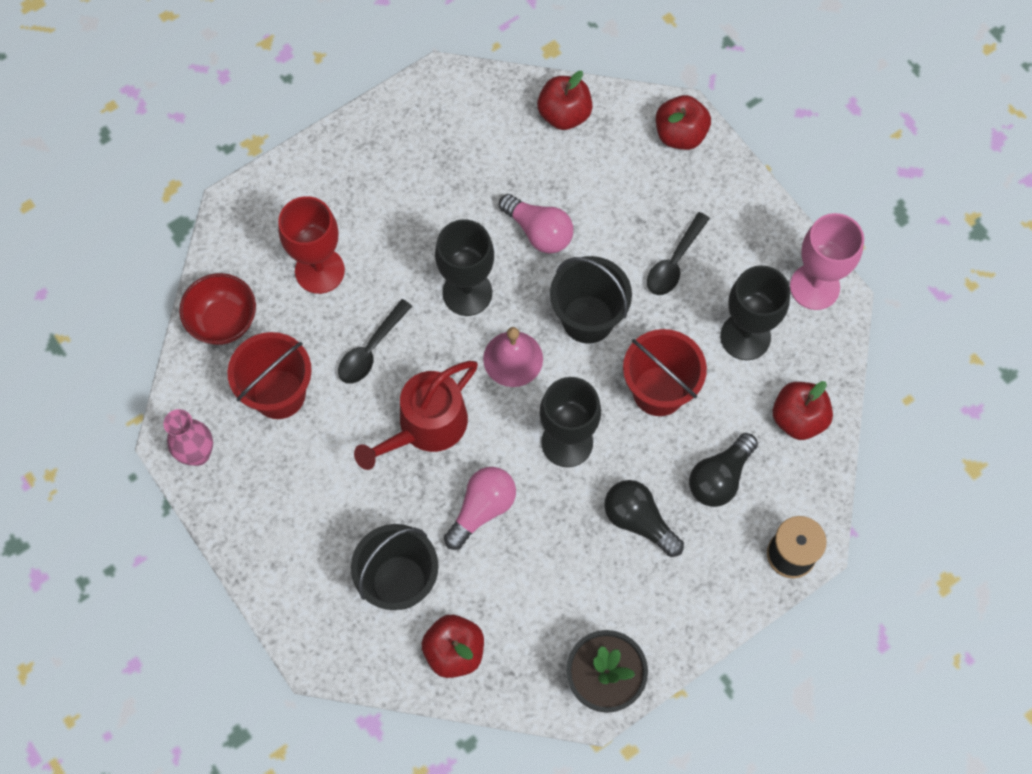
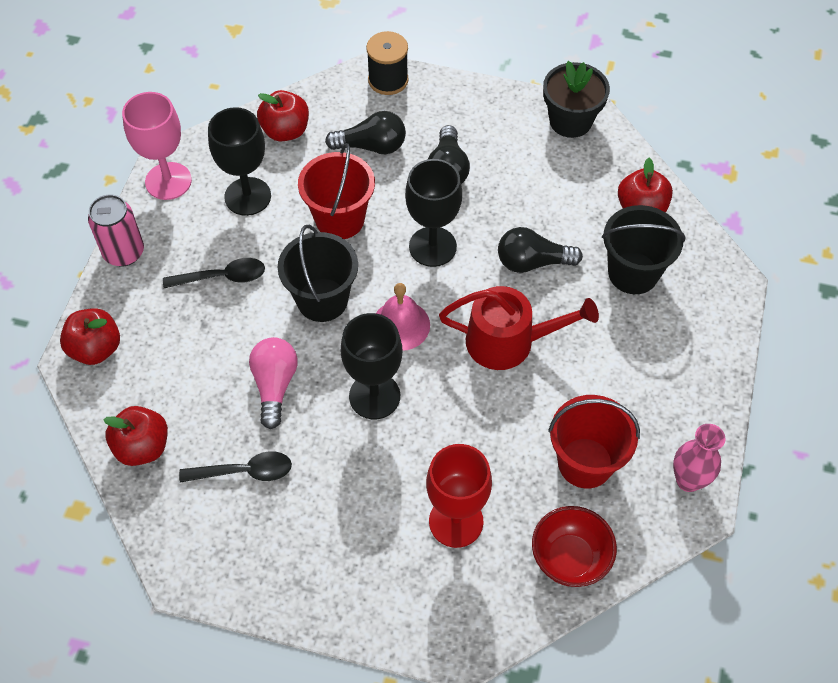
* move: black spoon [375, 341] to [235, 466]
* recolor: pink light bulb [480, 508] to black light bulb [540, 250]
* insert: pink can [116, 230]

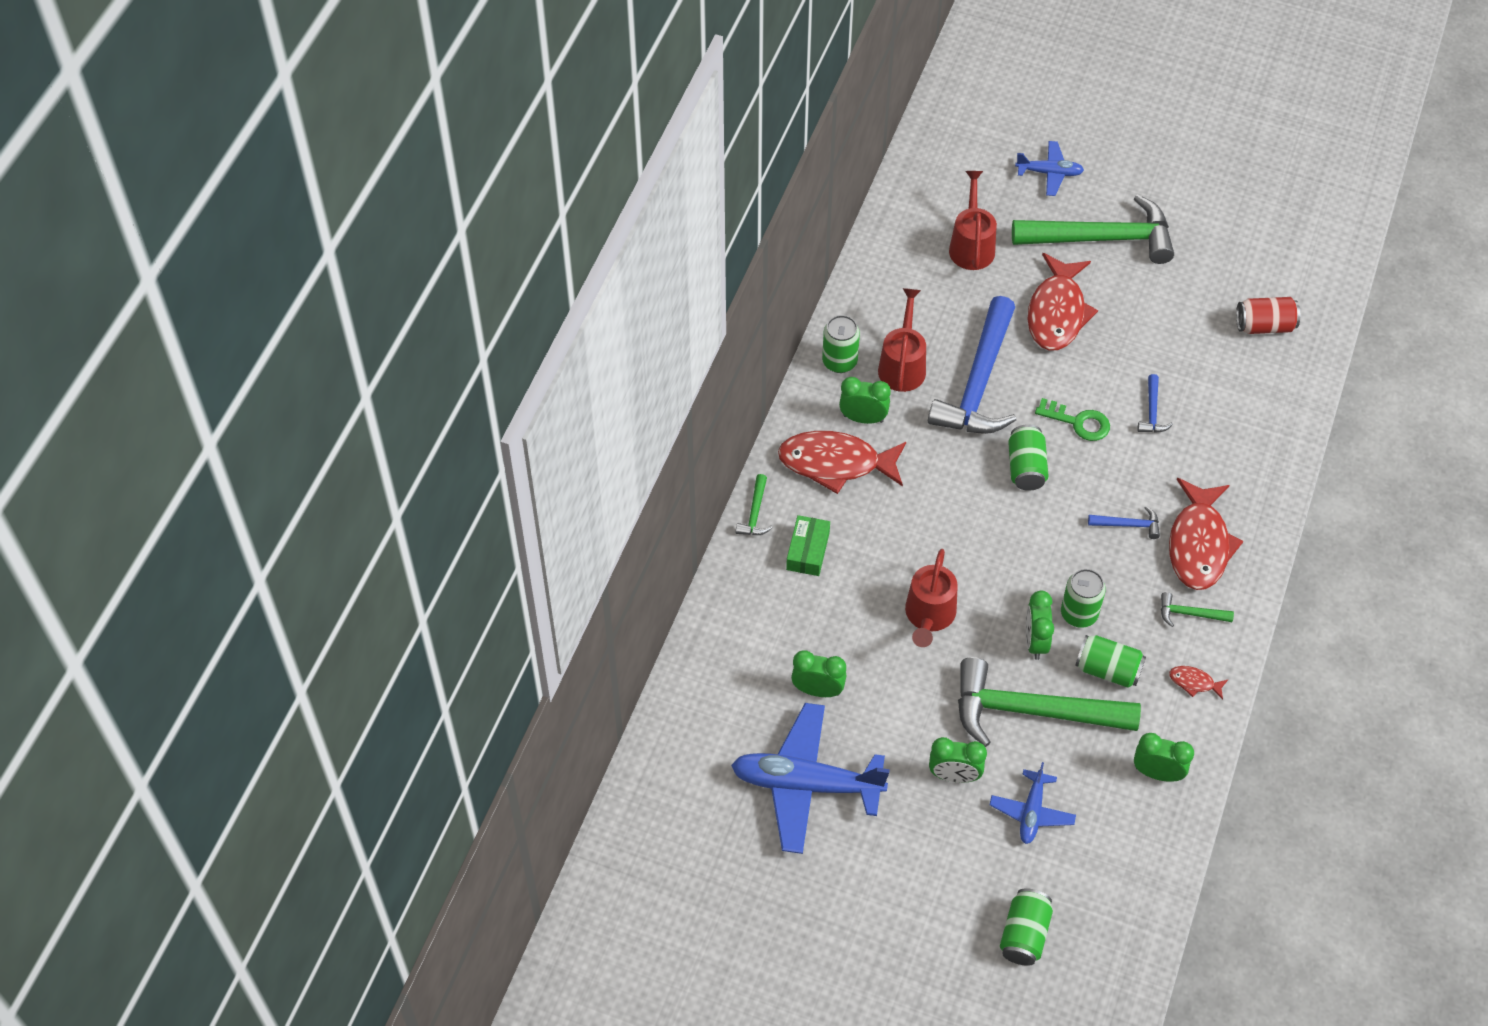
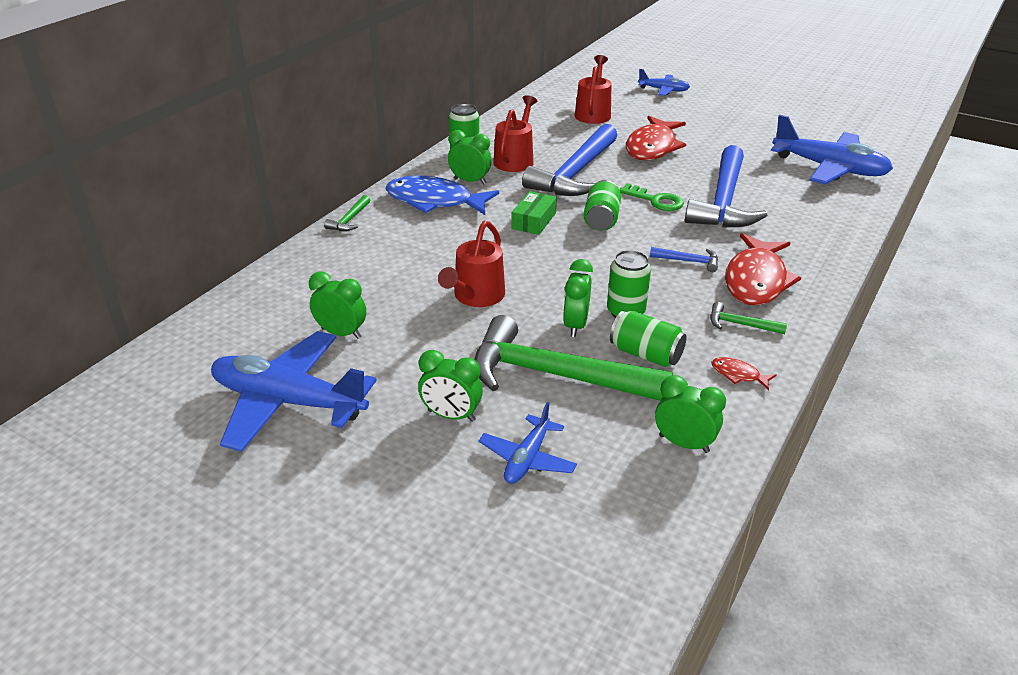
* delete: green hammer [1093, 229]
* replace: red can [1268, 315] to blue plane [832, 149]
* resize: blue hammer [1155, 403] = [726, 186] x2.44
* recolor: red fish [842, 462] to blue fish [442, 195]
* move: green box [808, 545] to [534, 213]
* delete: green can [1026, 927]

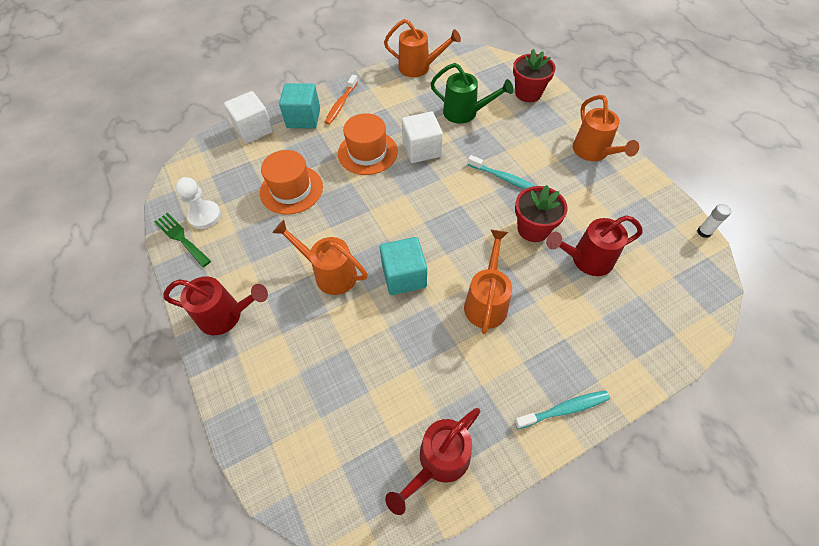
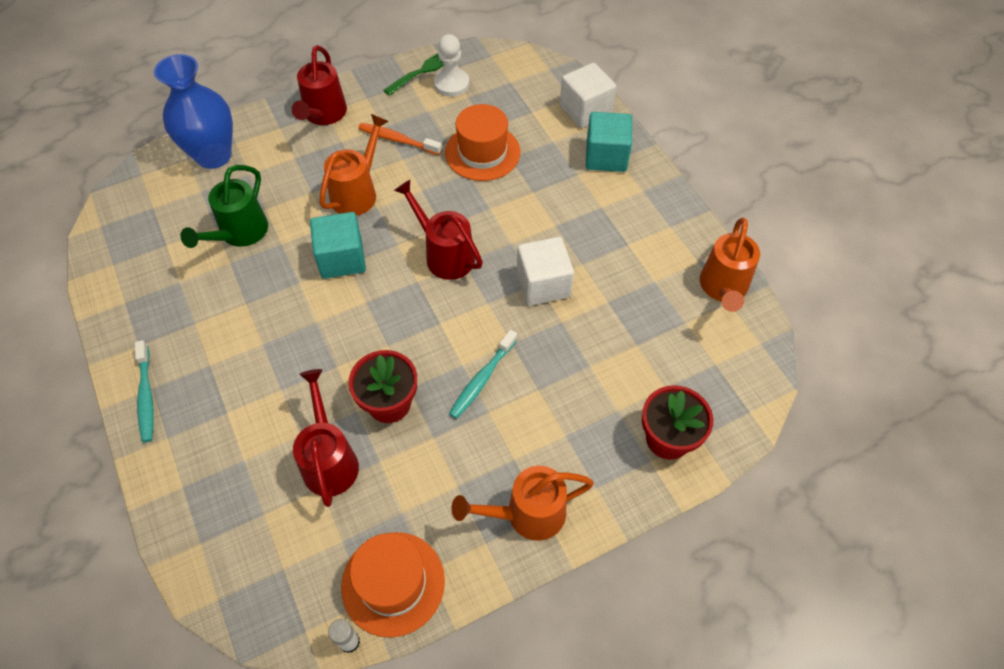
* move: green watering can [471, 93] to [224, 206]
* move: orange toothbrush [341, 100] to [400, 139]
* move: orange hat [368, 144] to [393, 585]
* delete: orange watering can [488, 282]
* move: red watering can [432, 461] to [438, 230]
* insert: blue vase [193, 111]

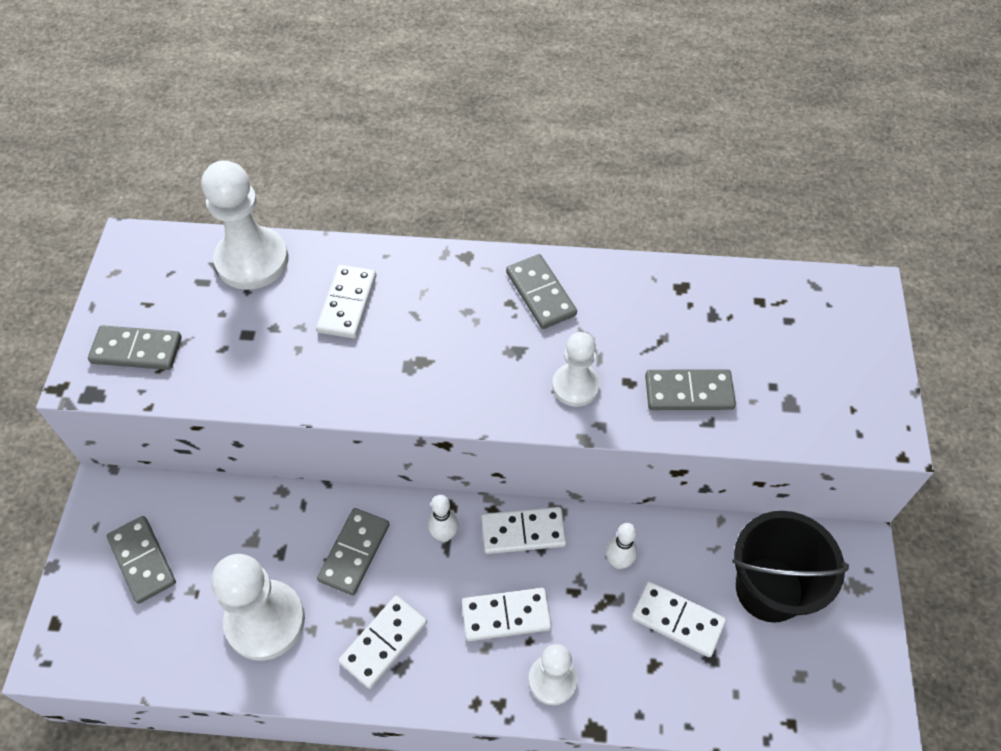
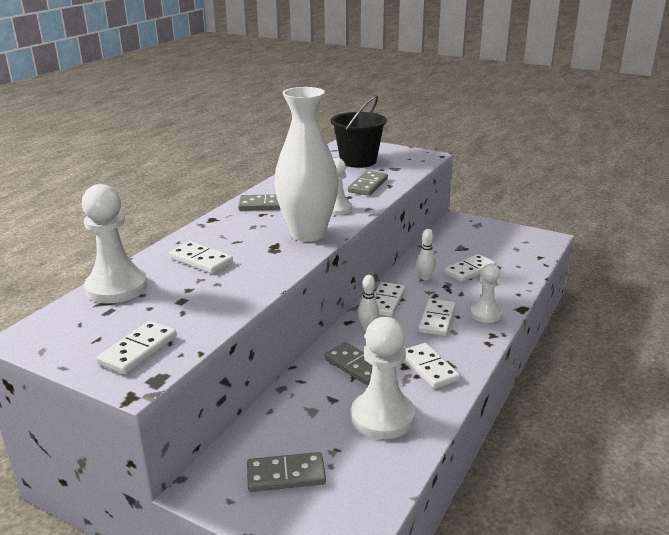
* recolor: grey domino [135, 347] to white domino [136, 347]
* move: black bucket [790, 567] to [359, 131]
* insert: white vase [306, 164]

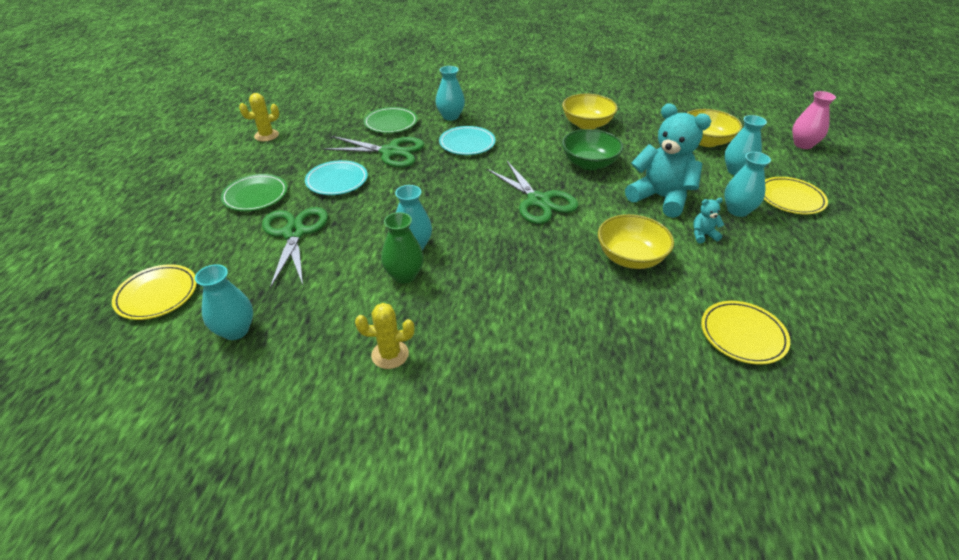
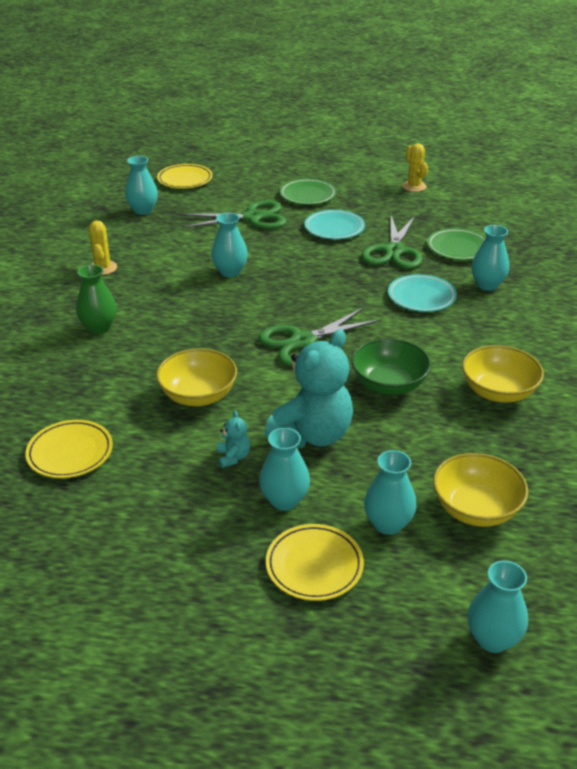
* recolor: pink vase [814, 120] to turquoise vase [497, 606]
* move: green vase [402, 248] to [96, 299]

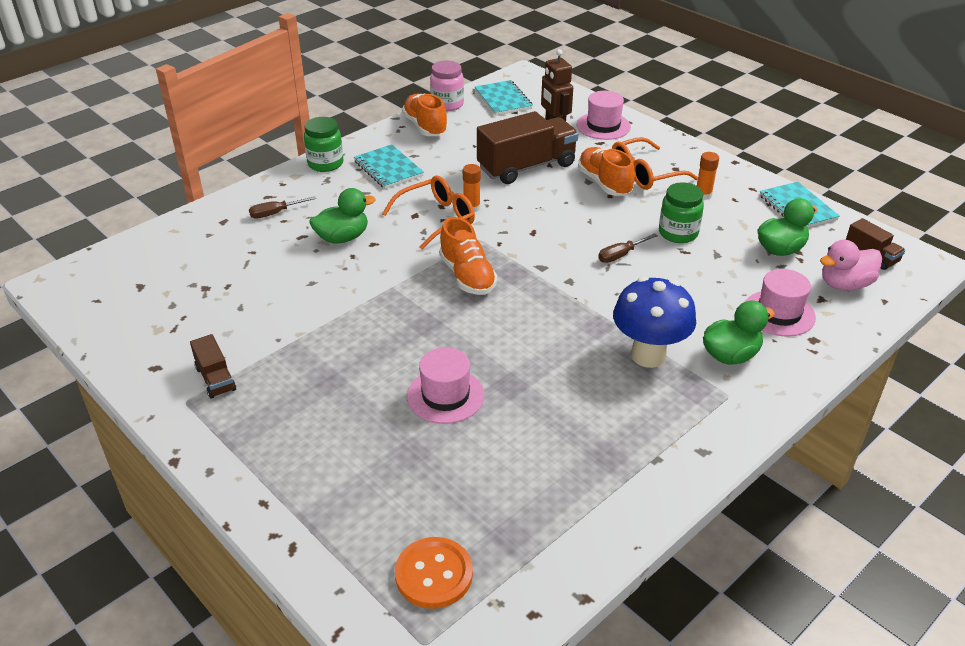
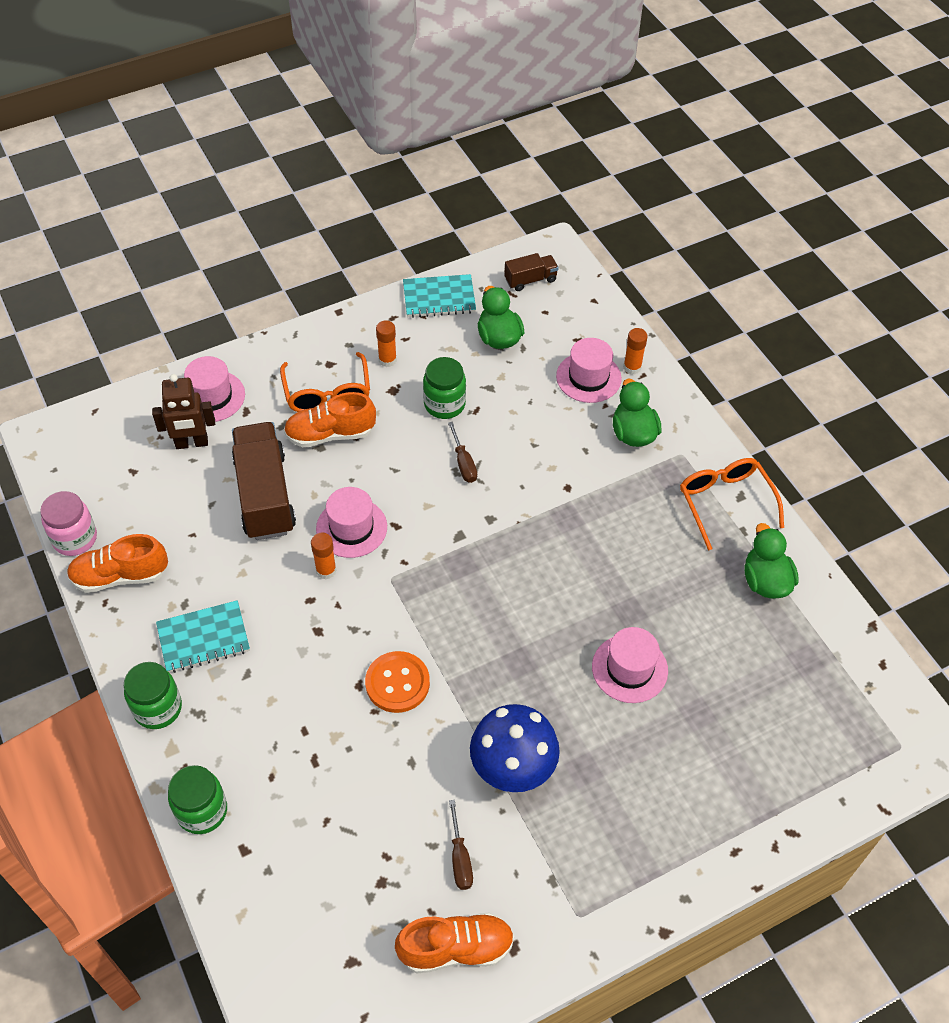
* delete: turquoise notebook [504, 98]
* move: orange glasses [428, 212] to [732, 504]
* move: green duck [342, 216] to [772, 561]
* move: brown screwdriver [282, 207] to [461, 845]
* move: orange shoe [468, 256] to [454, 943]
* delete: pink duck [851, 265]
* move: blue mushroom [654, 322] to [515, 748]
* delete: brown truck [213, 366]
* move: orange button [434, 573] to [397, 682]
* insert: orange glue stick [635, 351]
* insert: pink hat [351, 522]
* insert: green jar [197, 799]

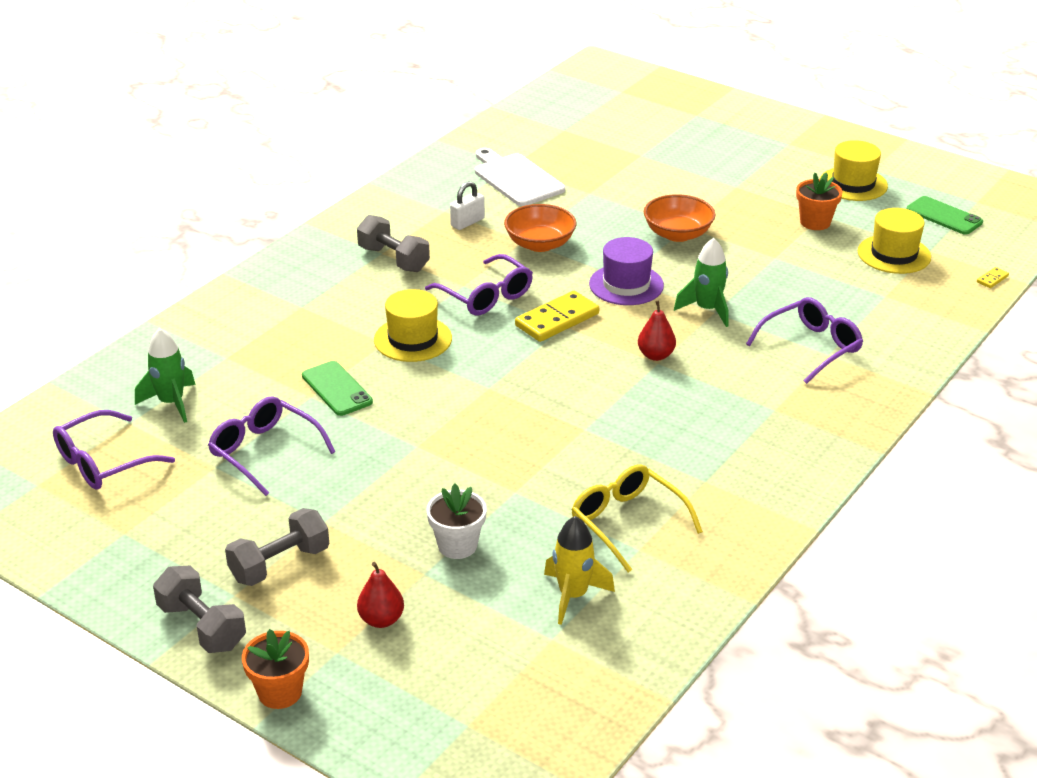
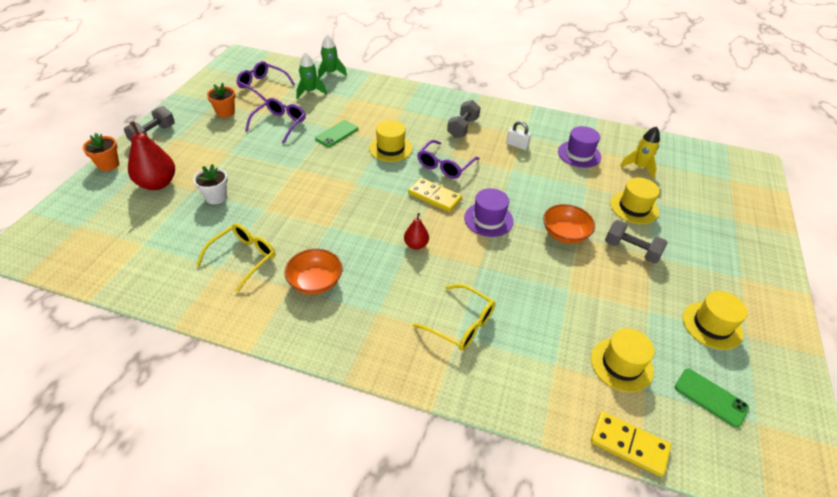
* replace: white cutting board [520, 177] to purple hat [579, 147]
* move: orange flower pot [819, 201] to [221, 100]
* rotate: green phone [945, 215] = [712, 398] 75 degrees counterclockwise
* move: orange bowl [540, 228] to [314, 272]
* move: green rocket [701, 282] to [332, 56]
* resize: yellow domino [993, 277] = [631, 444] x2.32
* recolor: purple glasses [804, 340] to yellow glasses [454, 317]
* move: grey dumbbell [277, 547] to [636, 242]
* move: yellow rocket [579, 570] to [640, 152]
* resize: red pear [380, 595] = [151, 155] x1.85
* insert: yellow hat [635, 201]

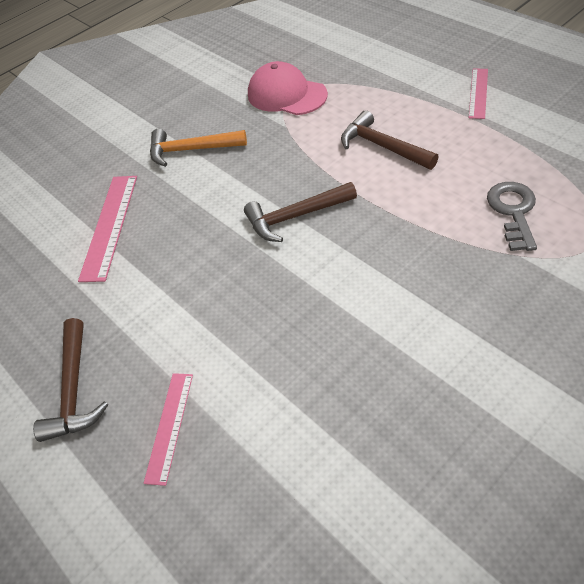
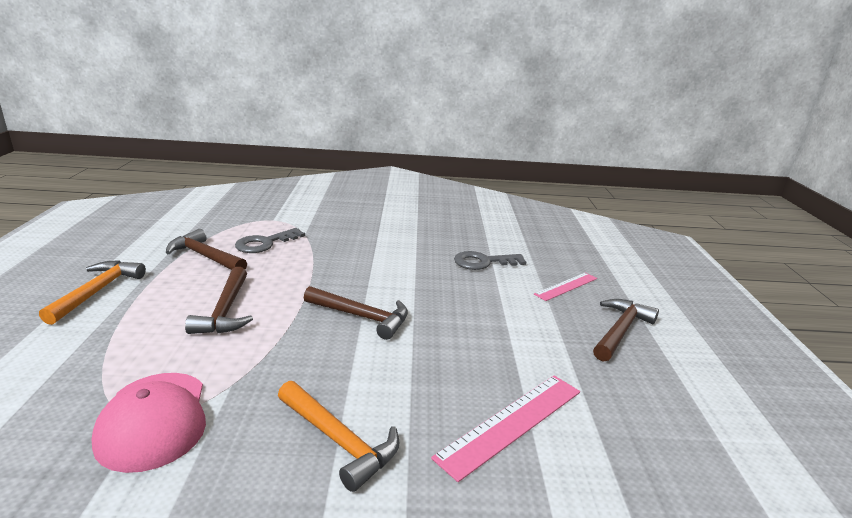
* replace: pink ruler [478, 93] to orange hammer [92, 292]
* insert: brown hammer [206, 249]
* insert: grey key [490, 260]

